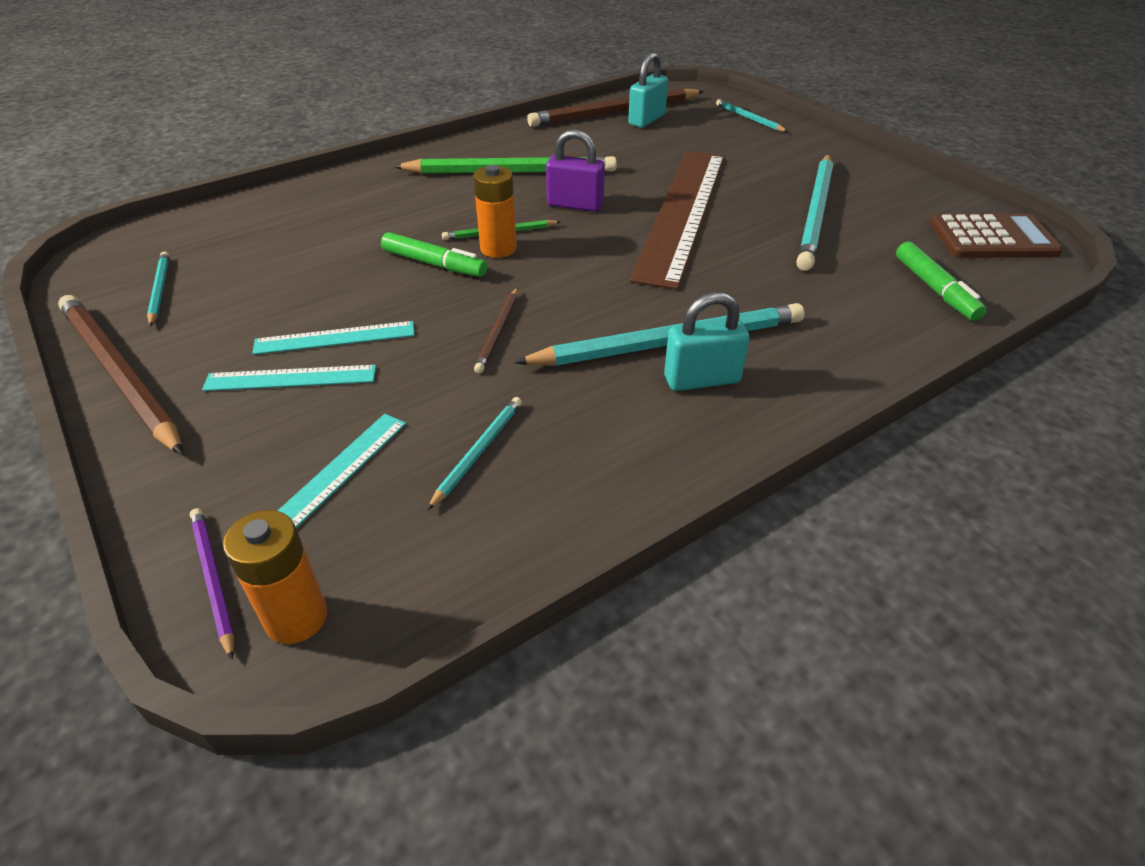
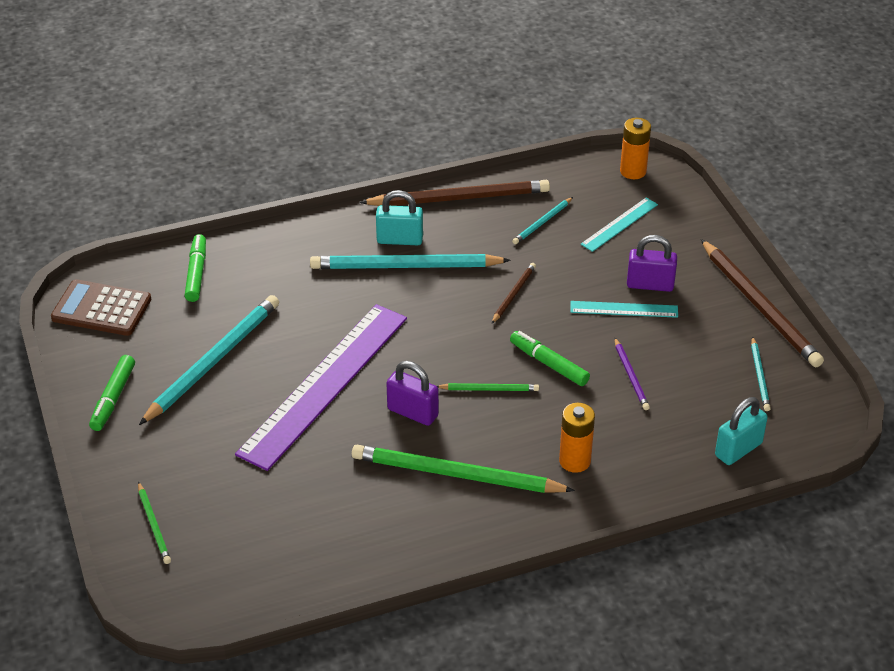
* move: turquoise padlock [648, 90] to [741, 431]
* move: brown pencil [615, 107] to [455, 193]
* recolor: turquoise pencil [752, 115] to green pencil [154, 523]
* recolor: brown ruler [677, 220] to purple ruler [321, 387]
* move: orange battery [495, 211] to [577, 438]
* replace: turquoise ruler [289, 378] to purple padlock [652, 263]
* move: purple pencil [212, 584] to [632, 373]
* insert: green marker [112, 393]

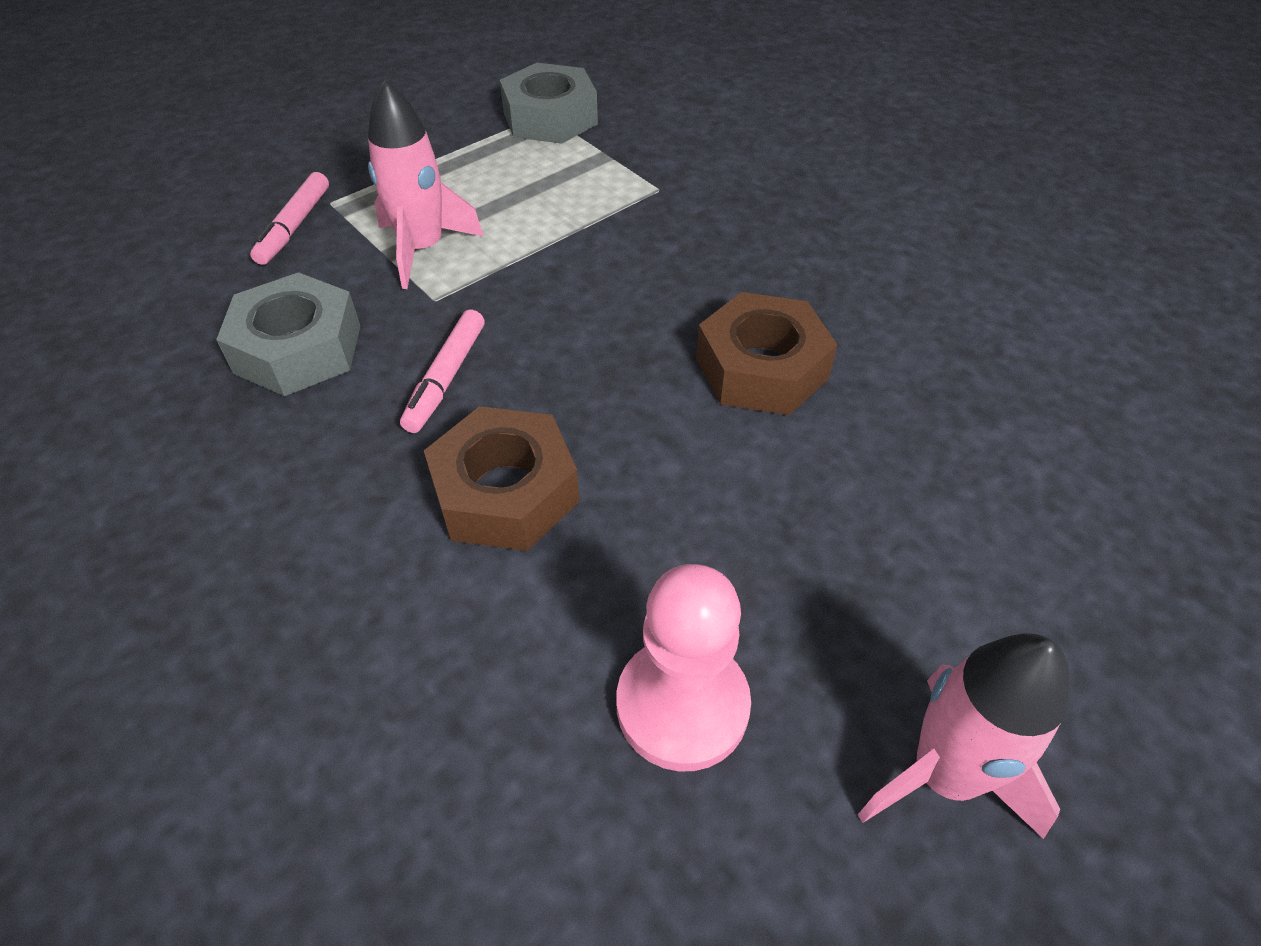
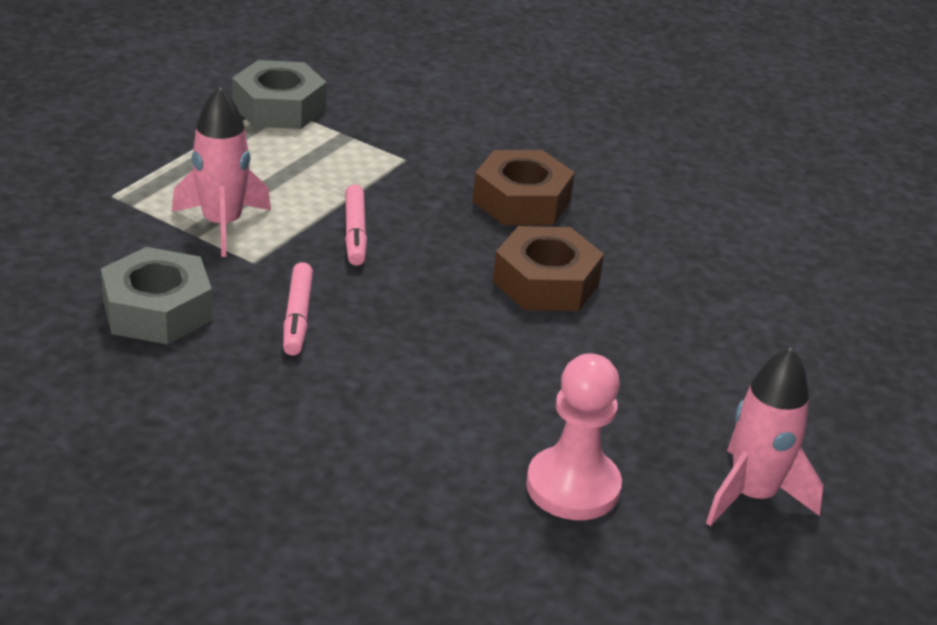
* move: pink marker [289, 218] to [356, 225]
* move: brown nut [501, 478] to [524, 187]

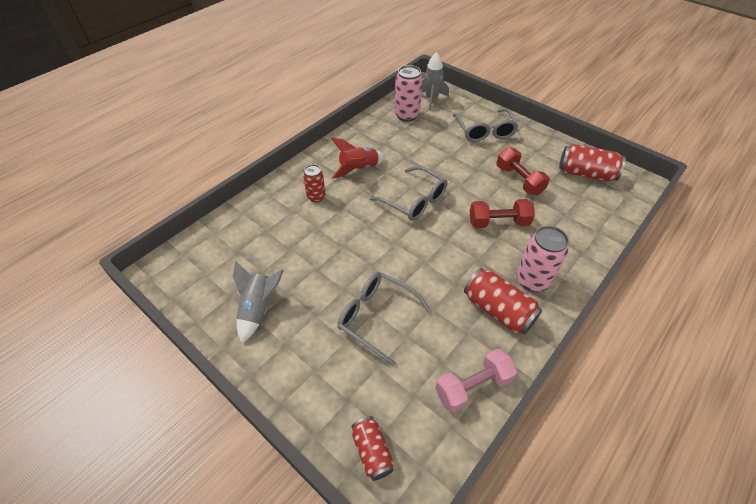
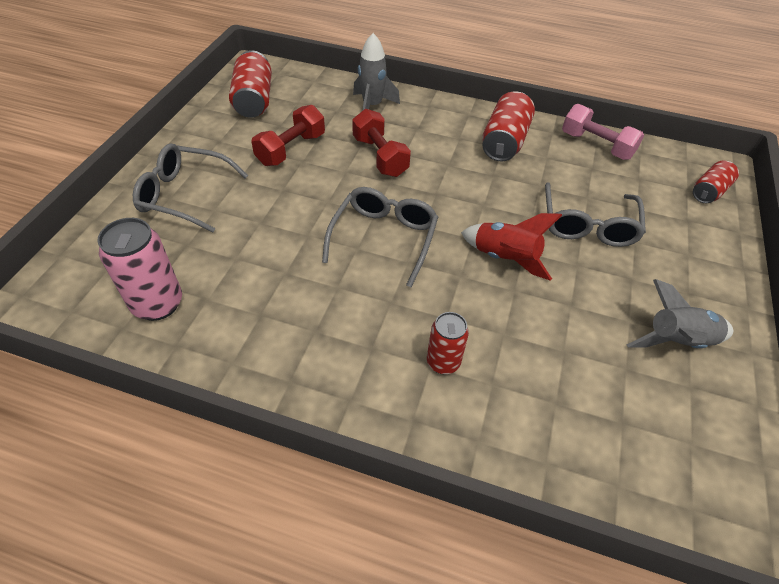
* move: grey rocket [435, 81] to [376, 71]
* rotate: grey glasses [485, 125] = [190, 188] 135 degrees counterclockwise
* move: red rocket [358, 158] to [511, 247]
* delete: pink can [542, 259]

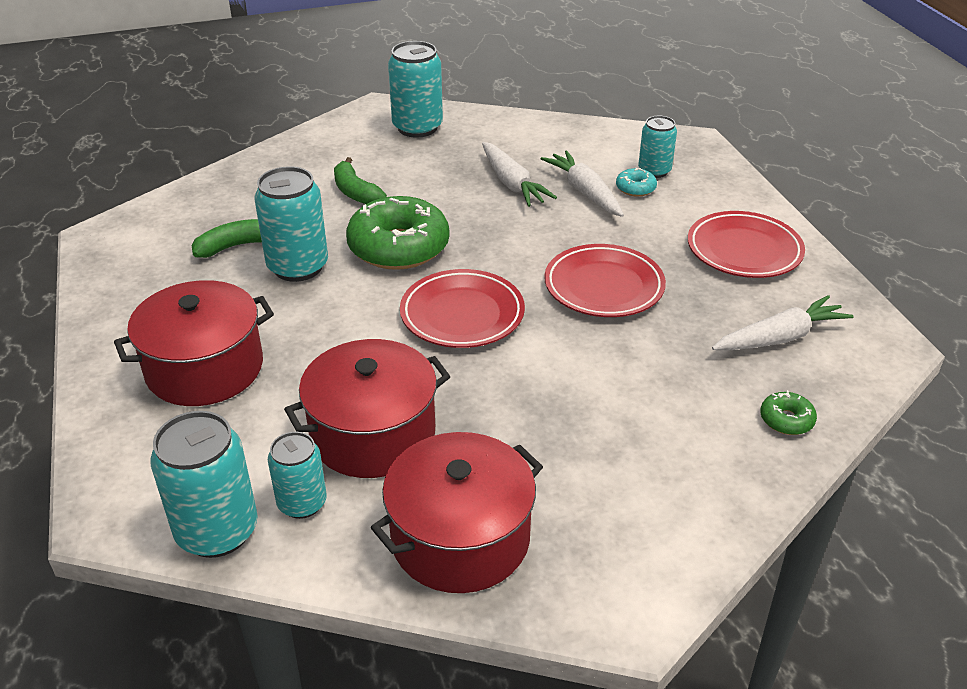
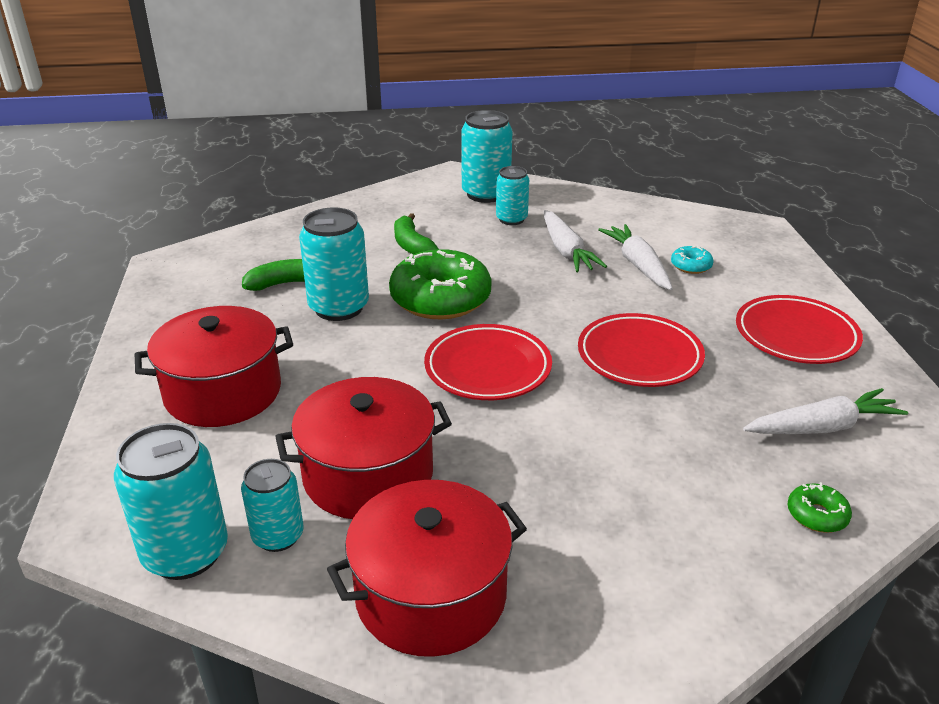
* move: turquoise can [657, 147] to [512, 195]

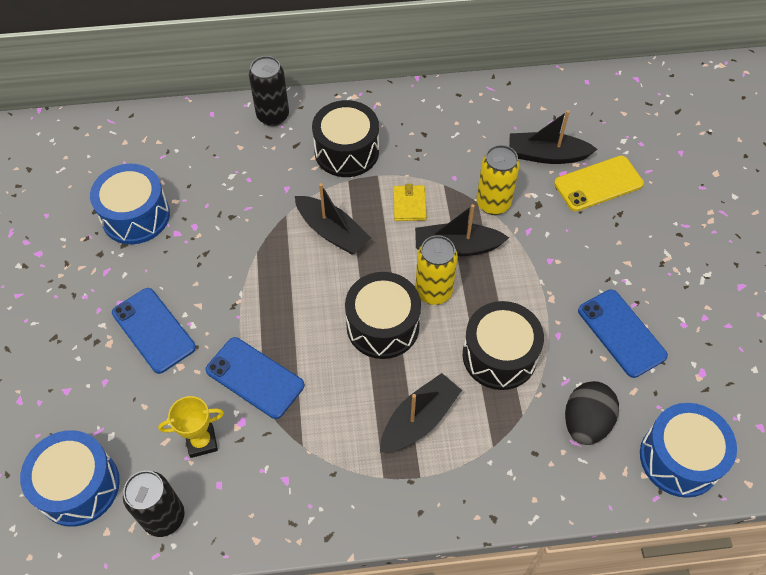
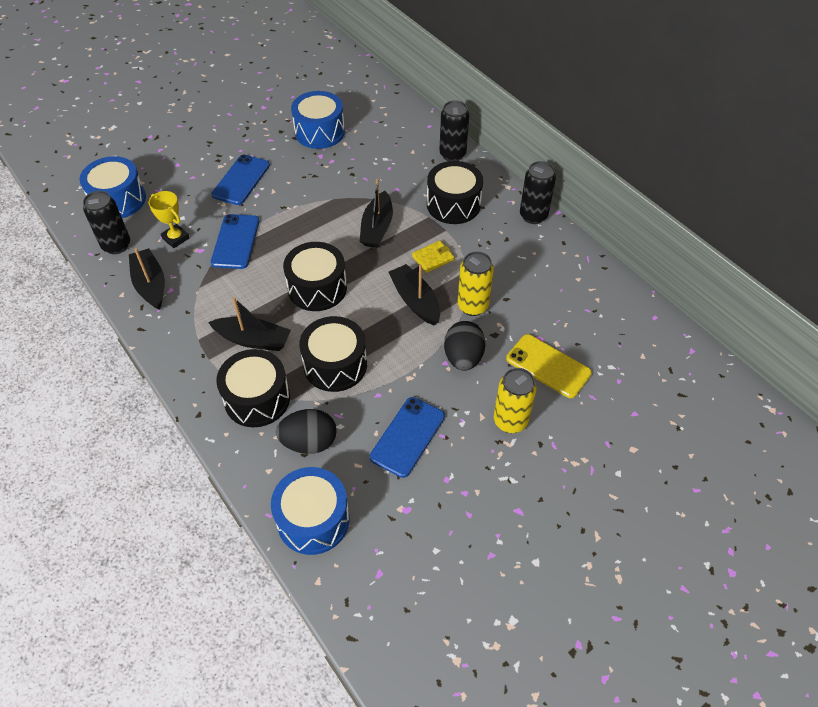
* move: black boat [553, 137] to [147, 279]
* move: yellow can [436, 270] to [515, 400]
* insert: black can [538, 192]
* insert: black egg [465, 346]
* insert: black drum [253, 388]

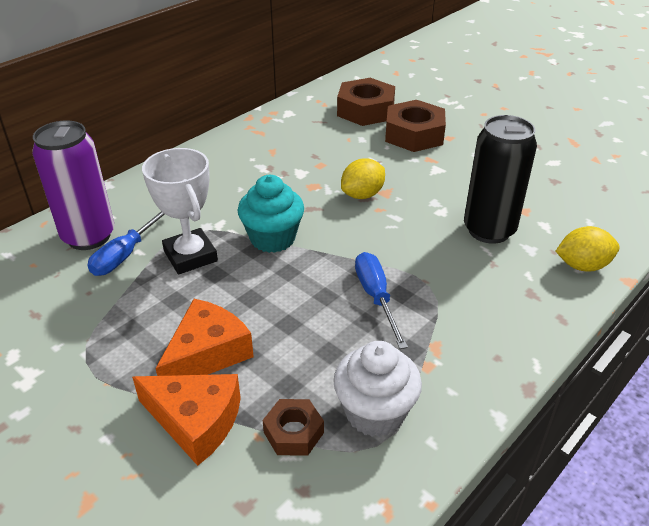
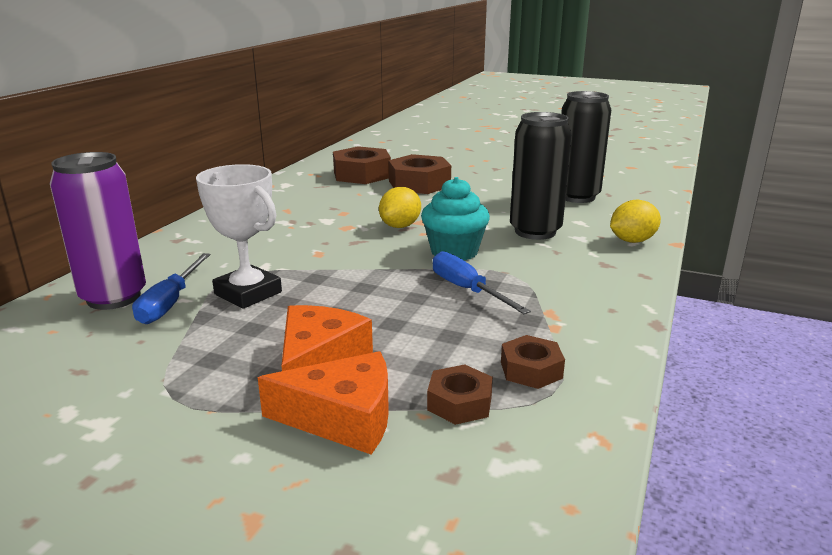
* move: turquoise cupcake [271, 214] to [455, 219]
* replace: white cupcake [377, 389] to brown nut [533, 362]
* insert: black can [586, 147]

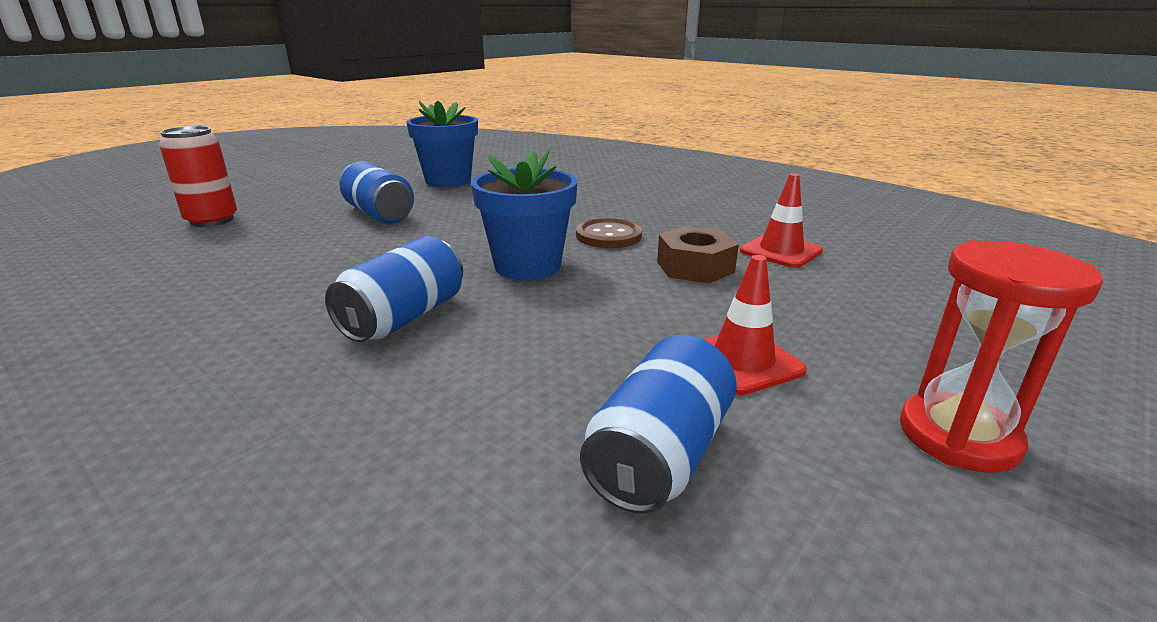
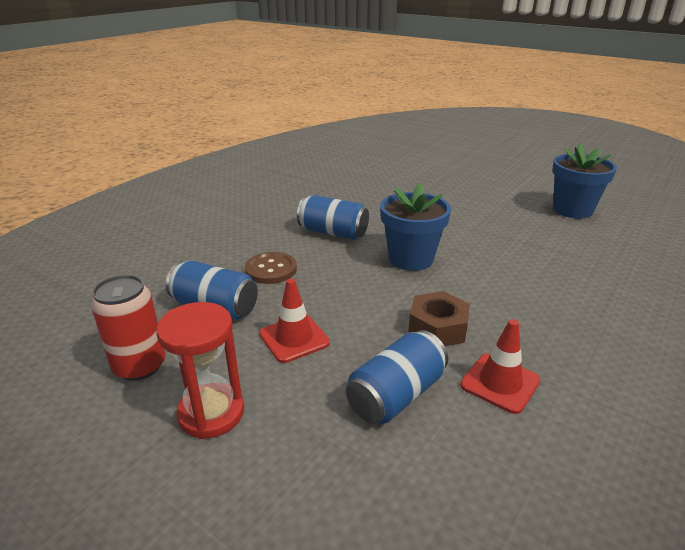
* move: red can [198, 176] to [128, 328]
* move: blue can [376, 193] to [397, 377]
* move: brown button [609, 233] to [271, 268]

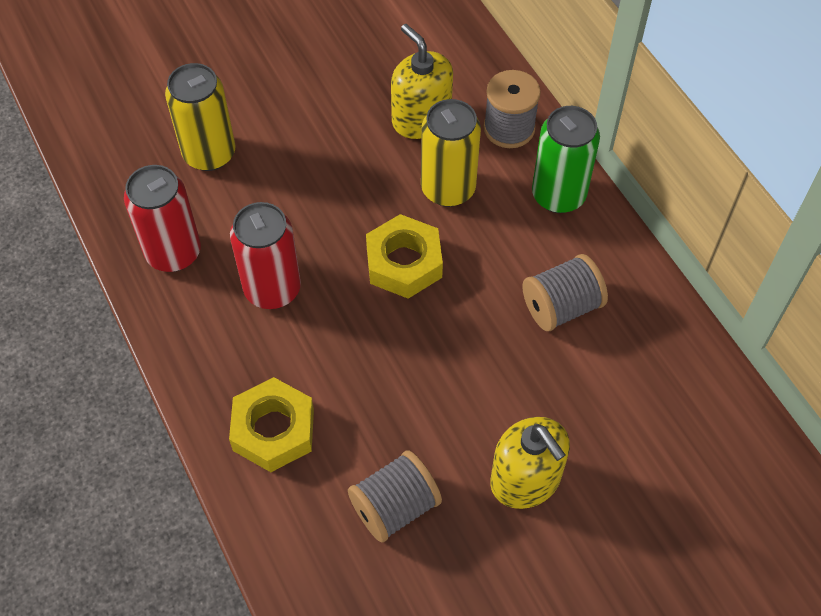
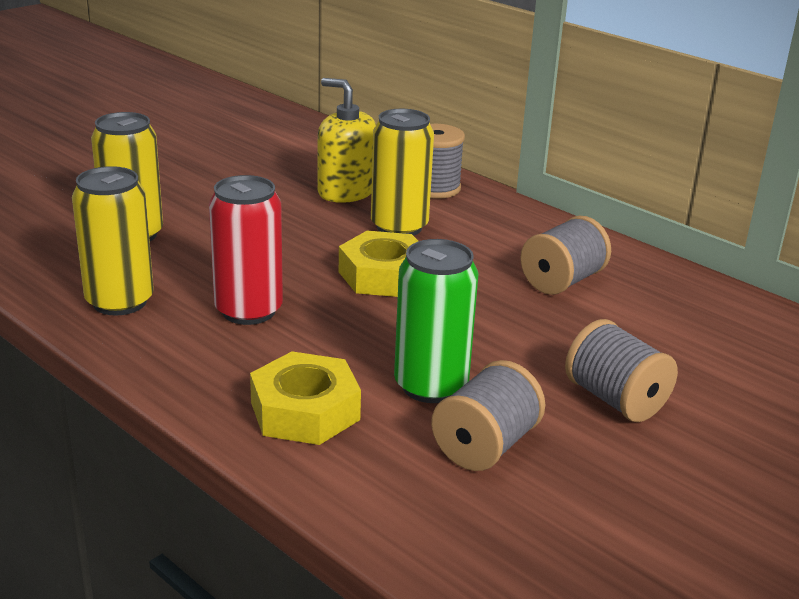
* move: green can [566, 159] to [436, 321]
* recolor: red can [162, 218] to yellow can [113, 241]
* replace: yellow soap dispenser [530, 463] to grey spool [621, 370]

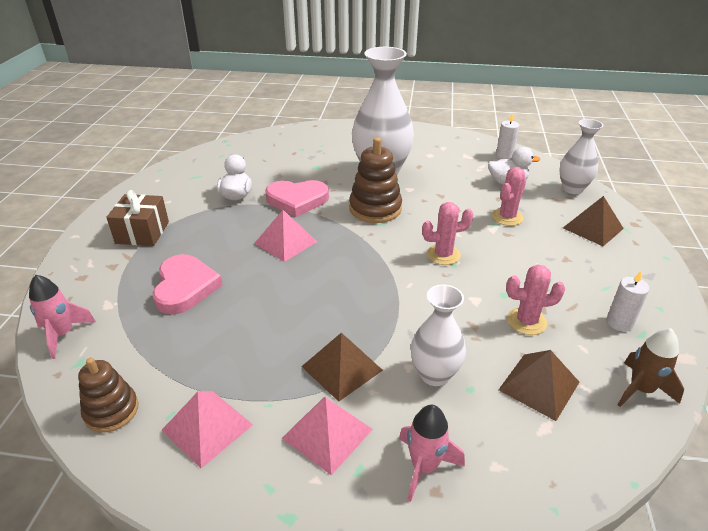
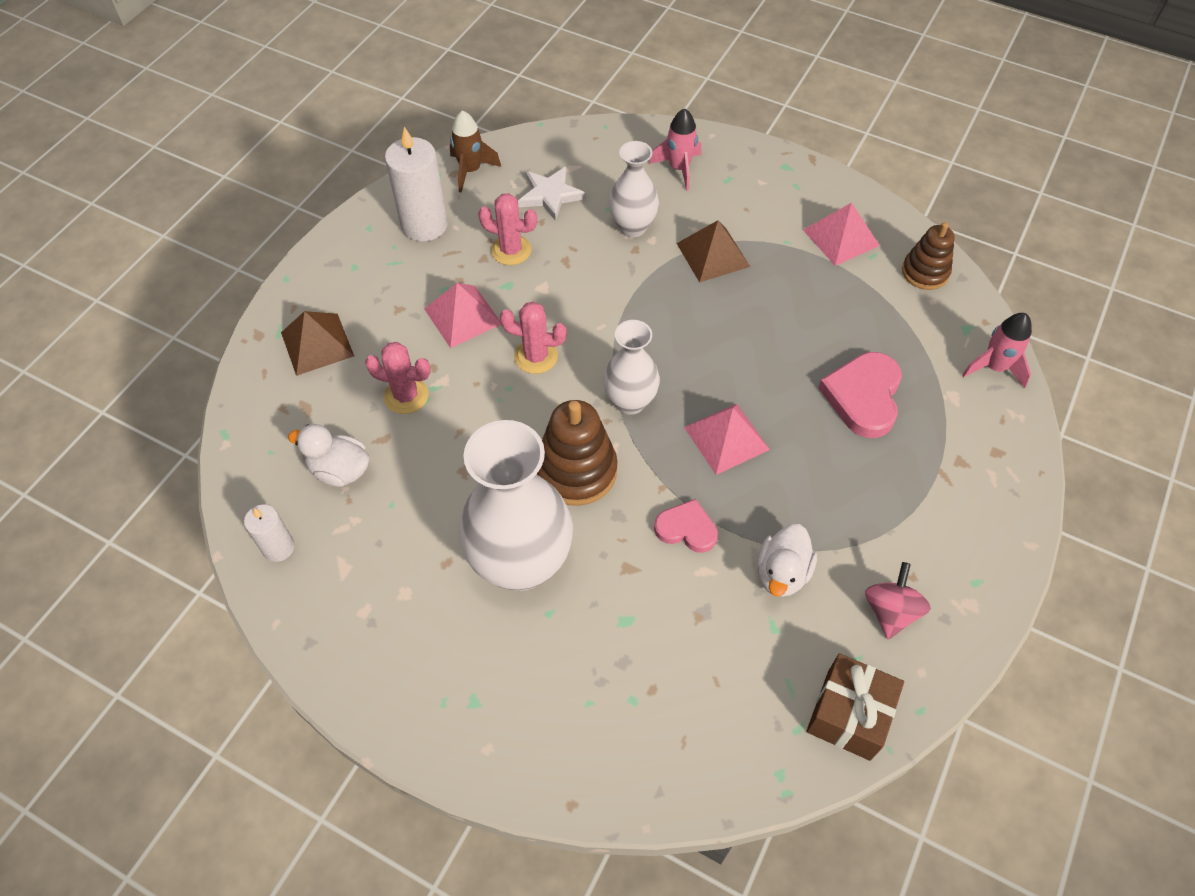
* move: white vase [581, 156] to [631, 367]
* rotate: pink cactus [509, 196] = [398, 378] 45 degrees clockwise
* resize: pink heart [297, 198] = [686, 526] x0.62
* move: brown gift [137, 218] to [855, 707]
* resize: white candle [627, 301] = [416, 184] x1.80
* replace: brown pyramid [538, 385] to white star [551, 194]
* move: pink pyramid [327, 436] to [462, 315]
* insert: pink spinning top [898, 601]

